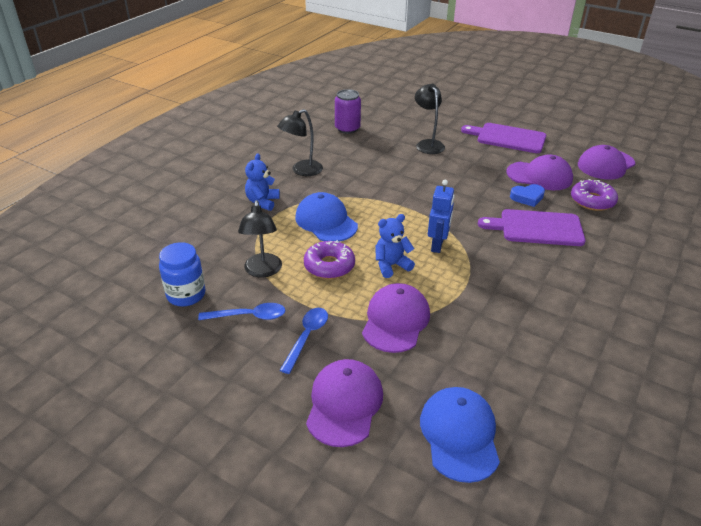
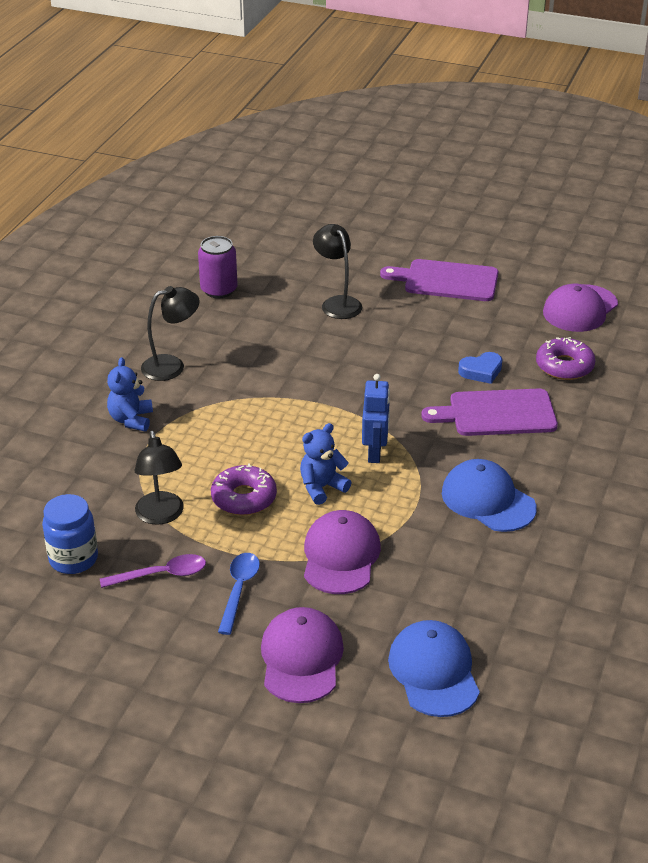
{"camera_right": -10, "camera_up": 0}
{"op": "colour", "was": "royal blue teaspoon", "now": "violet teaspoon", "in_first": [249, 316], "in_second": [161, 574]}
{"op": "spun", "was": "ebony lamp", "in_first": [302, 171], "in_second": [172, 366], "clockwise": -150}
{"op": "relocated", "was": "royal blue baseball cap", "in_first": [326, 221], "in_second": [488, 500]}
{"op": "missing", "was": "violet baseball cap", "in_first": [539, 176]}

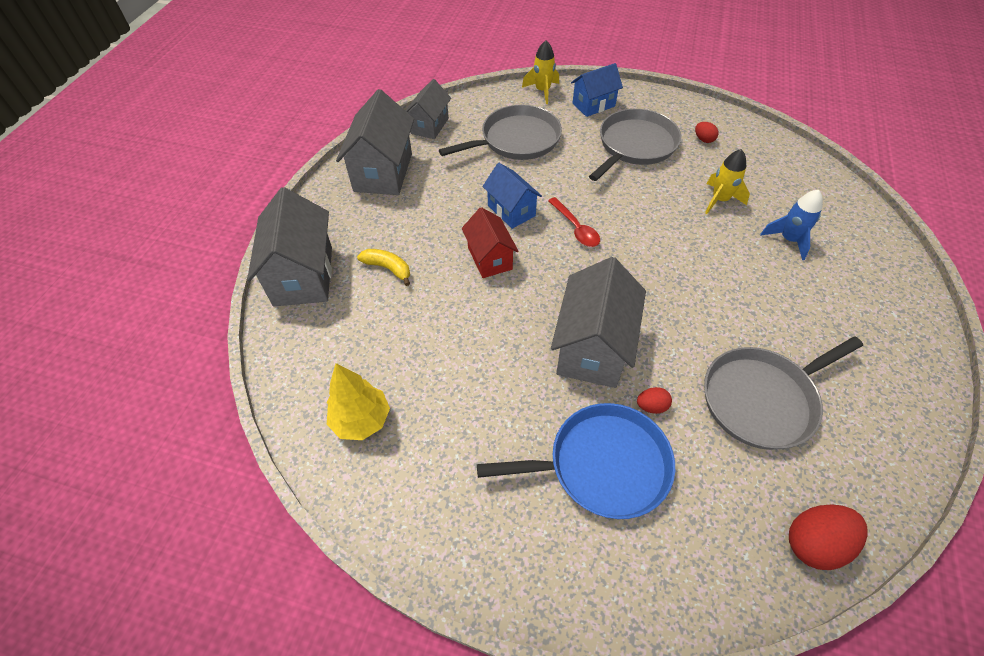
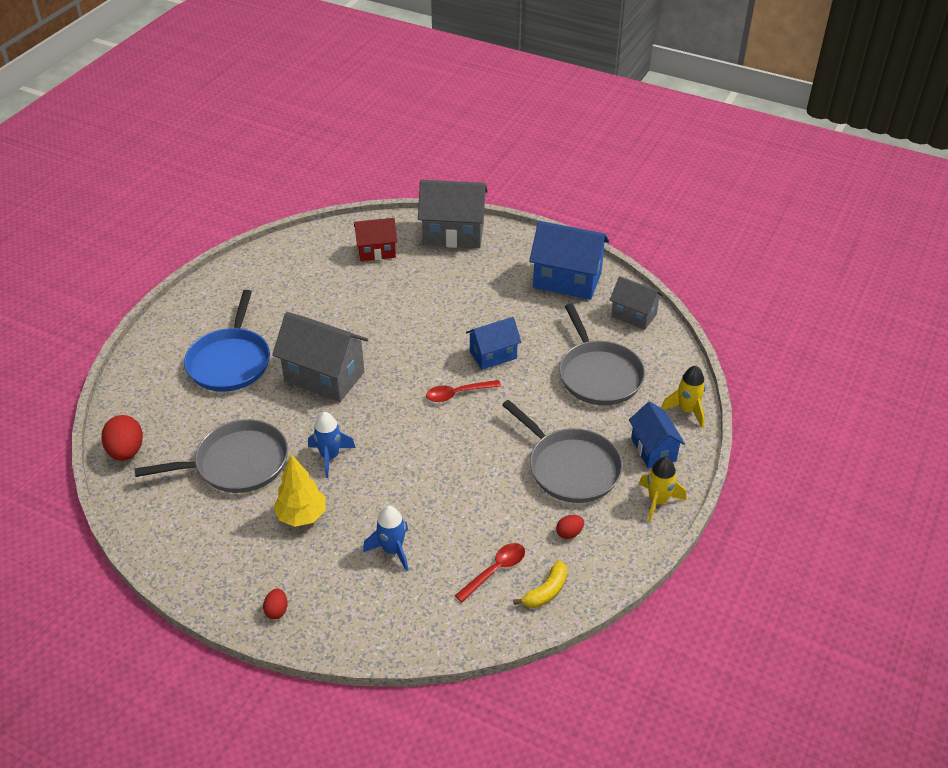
{"camera_right": 100, "camera_up": -10}
{"op": "spun", "was": "gray frying pan", "in_first": [762, 399], "in_second": [237, 463], "clockwise": 90}
{"op": "relocated", "was": "crimson egg shape", "in_first": [651, 406], "in_second": [277, 610]}
{"op": "relocated", "was": "yellow tree", "in_first": [362, 420], "in_second": [302, 516]}
{"op": "appeared", "now": "royal blue spaceship", "in_second": [330, 456]}
{"op": "relocated", "was": "crimson house", "in_first": [490, 258], "in_second": [376, 251]}
{"op": "appeared", "now": "crimson teaspoon", "in_second": [495, 571]}
{"op": "relocated", "was": "yellow banana fruit", "in_first": [388, 268], "in_second": [546, 591]}
{"op": "colour", "was": "gray house", "now": "royal blue house", "in_first": [383, 172], "in_second": [567, 280]}
{"op": "relocated", "was": "yellow spaceship", "in_first": [719, 200], "in_second": [658, 501]}

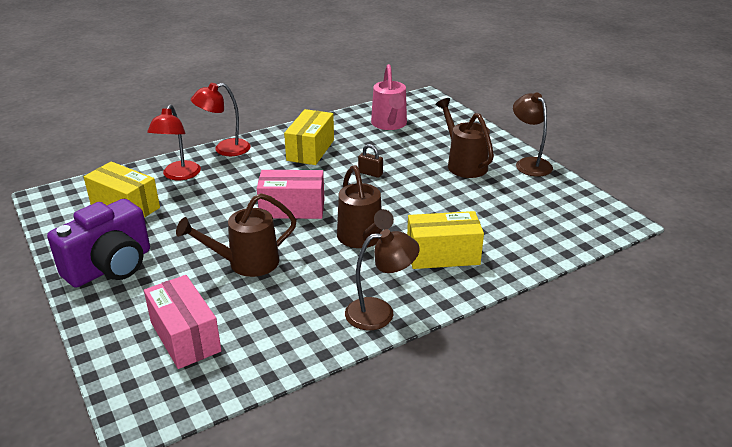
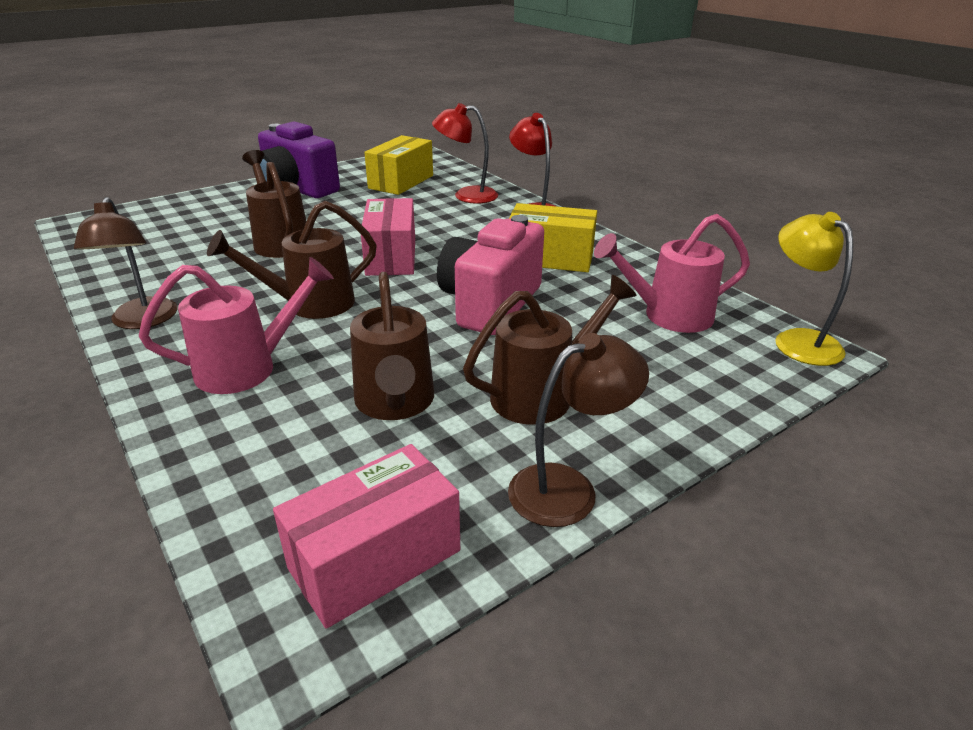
{"camera_right": 85, "camera_up": 0}
{"op": "exchanged", "was": "yellow box", "now": "rose-pink watering can", "in_first": [443, 255], "in_second": [248, 368]}
{"op": "relocated", "was": "rose-pink box", "in_first": [185, 336], "in_second": [375, 559]}
{"op": "appeared", "now": "brown watering can", "in_second": [395, 404]}
{"op": "exchanged", "was": "brown small lock", "now": "rose-pink compact camera", "in_first": [370, 173], "in_second": [490, 304]}
{"op": "appeared", "now": "yellow lamp", "in_second": [798, 340]}

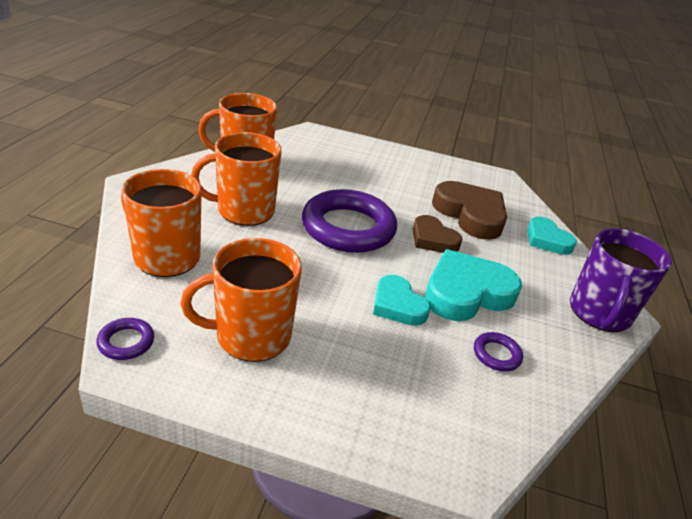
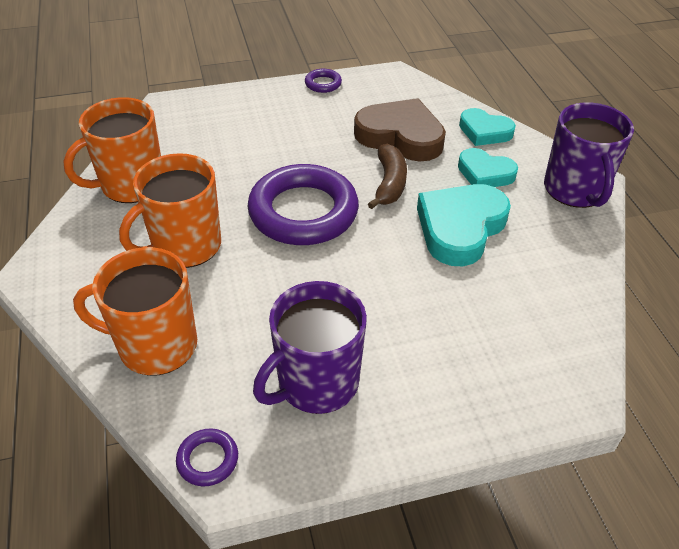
{"camera_right": -25, "camera_up": 10}
{"op": "colour", "was": "orange-coloured tea mug", "now": "violet tea mug", "in_first": [251, 336], "in_second": [316, 383]}
{"op": "relocated", "was": "violet torus", "in_first": [496, 354], "in_second": [323, 84]}
{"op": "exchanged", "was": "brown heart shape", "now": "brown banana fruit", "in_first": [433, 239], "in_second": [389, 183]}
{"op": "relocated", "was": "teal heart shape", "in_first": [397, 305], "in_second": [485, 173]}

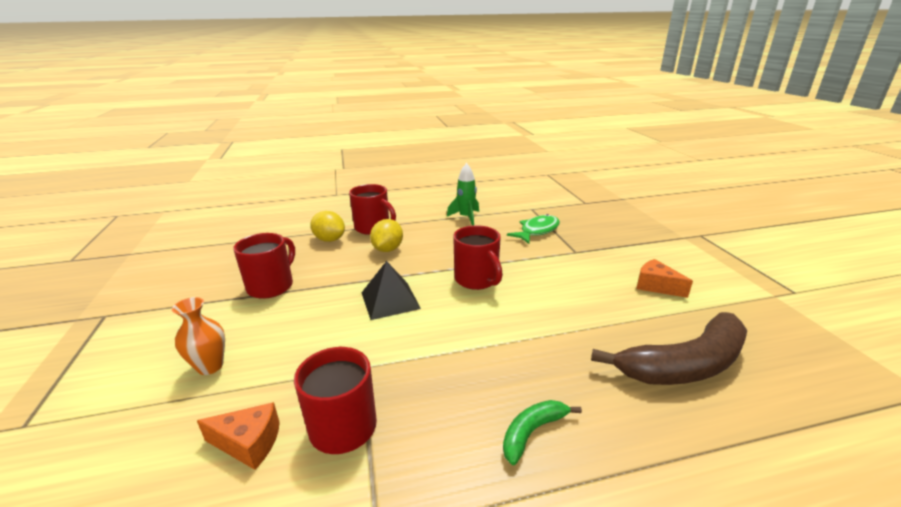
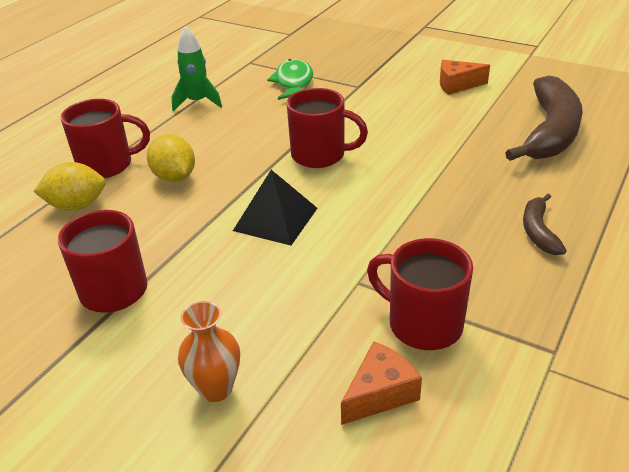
{"camera_right": -45, "camera_up": 10}
{"op": "colour", "was": "leaf-green banana fruit", "now": "brown banana fruit", "in_first": [532, 432], "in_second": [538, 231]}

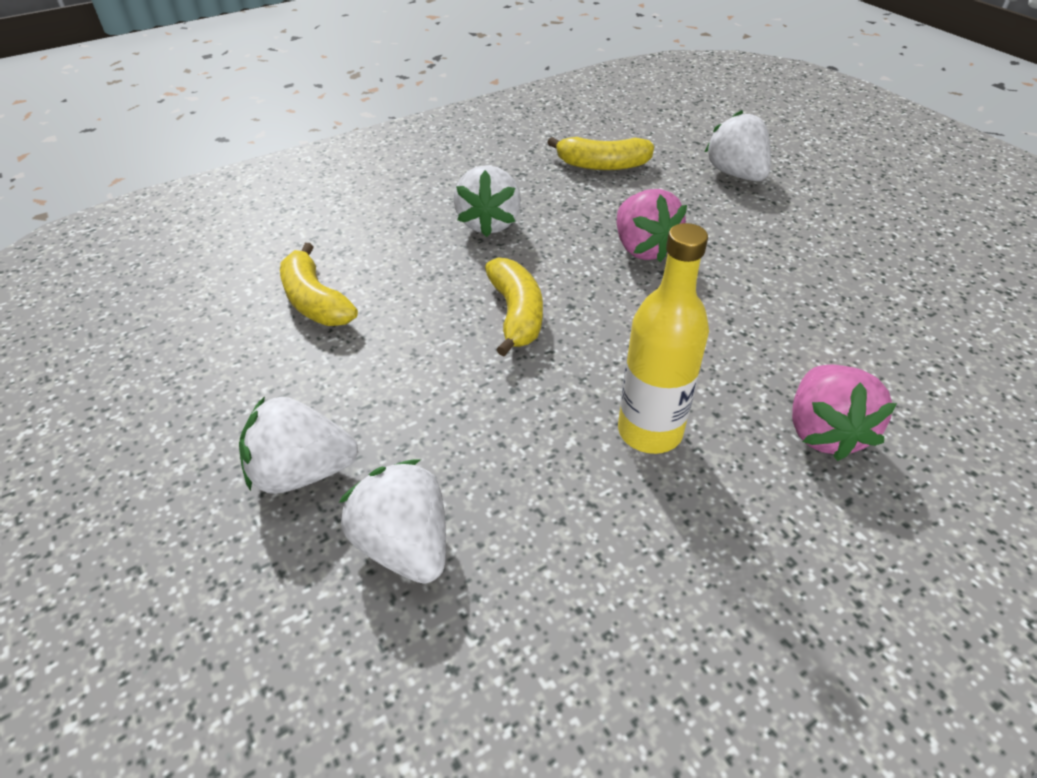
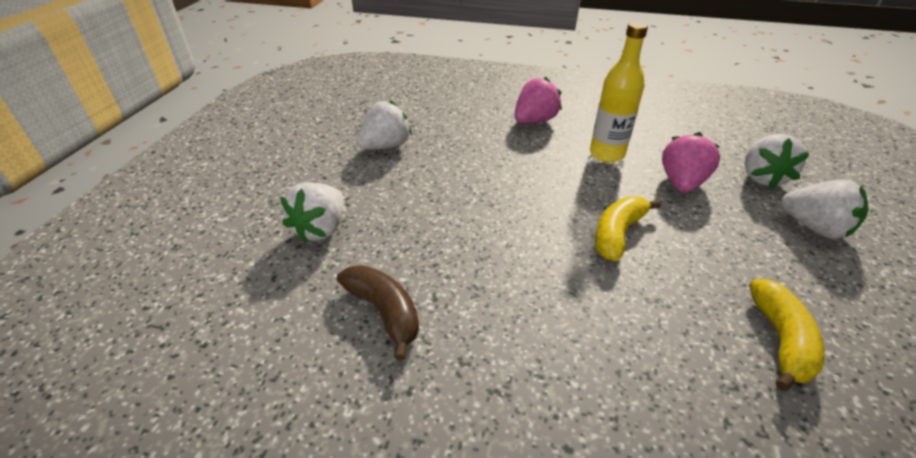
{"camera_right": -135, "camera_up": -5}
{"op": "colour", "was": "yellow banana fruit", "now": "brown banana fruit", "in_first": [602, 165], "in_second": [384, 312]}
{"op": "relocated", "was": "snow-white strawberry", "in_first": [489, 223], "in_second": [386, 146]}
{"op": "relocated", "was": "rose-pink strawberry", "in_first": [643, 248], "in_second": [681, 183]}

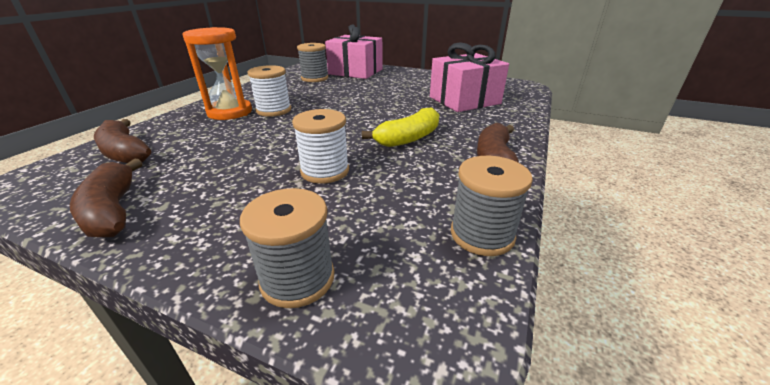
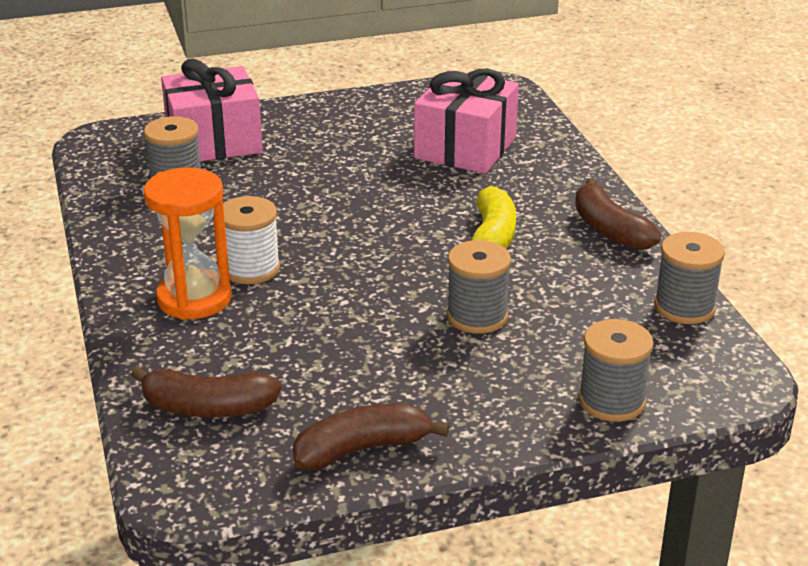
{"camera_right": -40, "camera_up": 0}
{"op": "spun", "was": "brown banana fruit", "in_first": [113, 211], "in_second": [362, 449], "clockwise": 135}
{"op": "colour", "was": "snow-white bobbin", "now": "gray bobbin", "in_first": [325, 171], "in_second": [477, 316]}

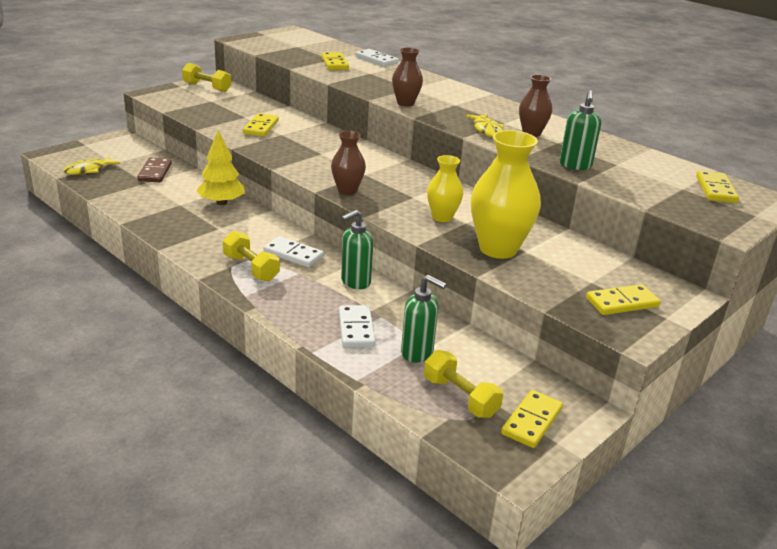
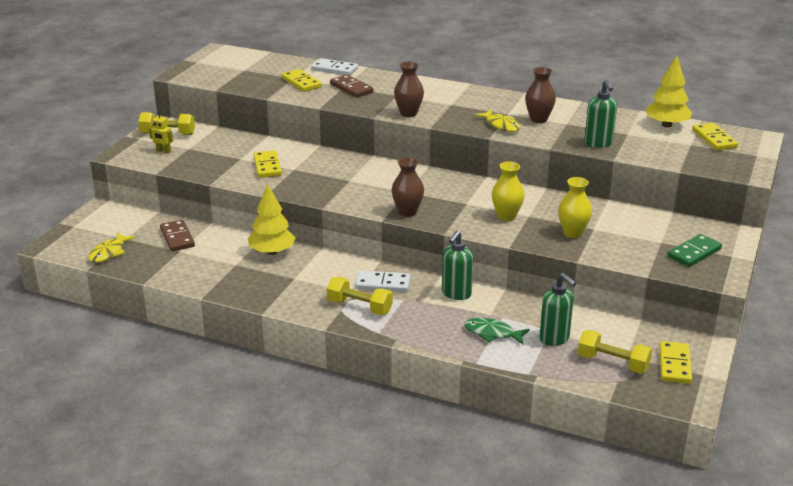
{"camera_right": -20, "camera_up": 0}
{"op": "appeared", "now": "yellow toy robot", "in_second": [163, 151]}
{"op": "appeared", "now": "brown domino piece", "in_second": [351, 88]}
{"op": "exchanged", "was": "snow-white domino piece", "now": "leaf-green fish", "in_first": [356, 329], "in_second": [492, 333]}
{"op": "spun", "was": "leaf-green soap pump", "in_first": [417, 353], "in_second": [554, 338], "clockwise": 45}
{"op": "size", "was": "yellow flower vase", "in_first": [498, 249], "in_second": [572, 233], "ratio": 0.57}
{"op": "appeared", "now": "yellow tree", "in_second": [666, 125]}
{"op": "colour", "was": "yellow domino piece", "now": "leaf-green domino piece", "in_first": [622, 303], "in_second": [694, 253]}

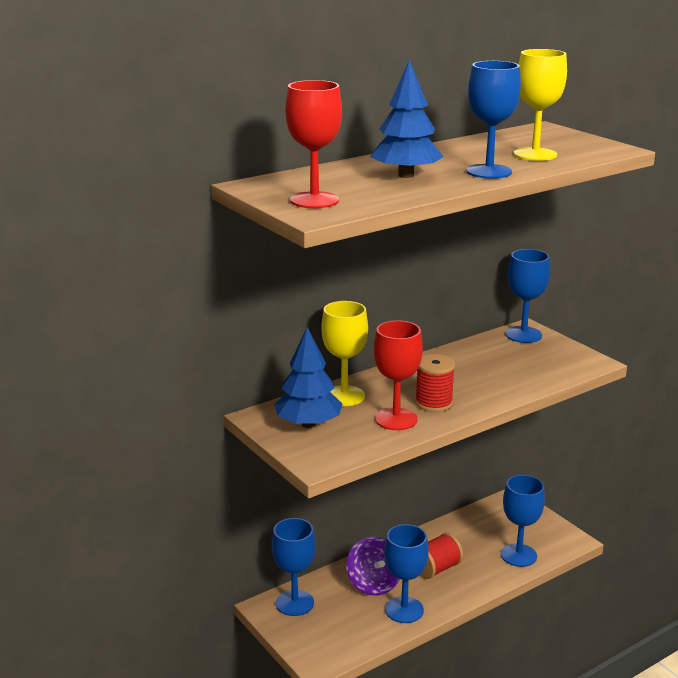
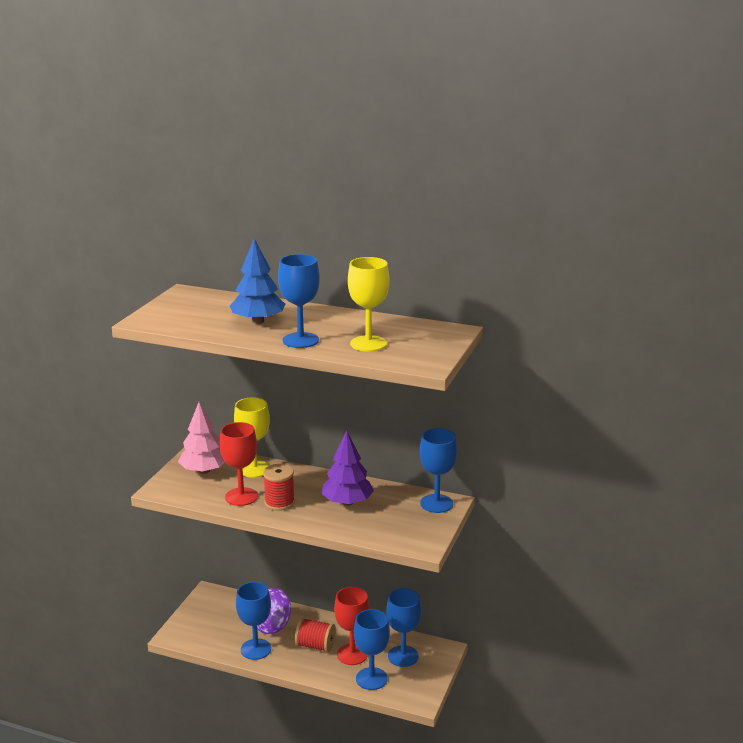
{"camera_right": 55, "camera_up": 0}
{"op": "colour", "was": "royal blue tree", "now": "rose-pink tree", "in_first": [308, 424], "in_second": [204, 470]}
{"op": "appeared", "now": "violet tree", "in_second": [347, 502]}
{"op": "relocated", "was": "crimson wine glass", "in_first": [314, 200], "in_second": [352, 654]}
{"op": "relocated", "was": "royal blue wine glass", "in_first": [295, 603], "in_second": [403, 656]}

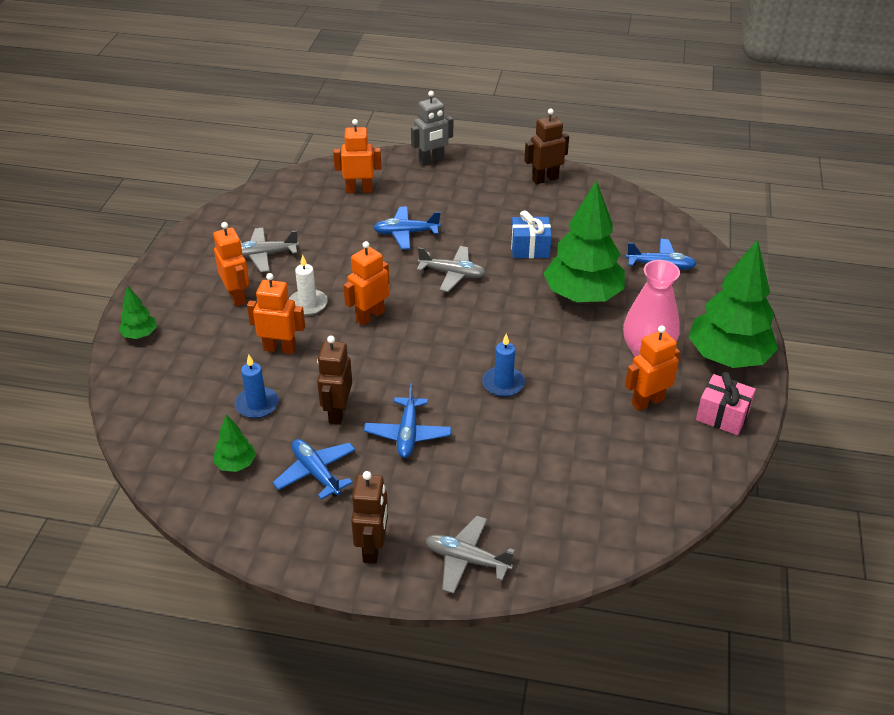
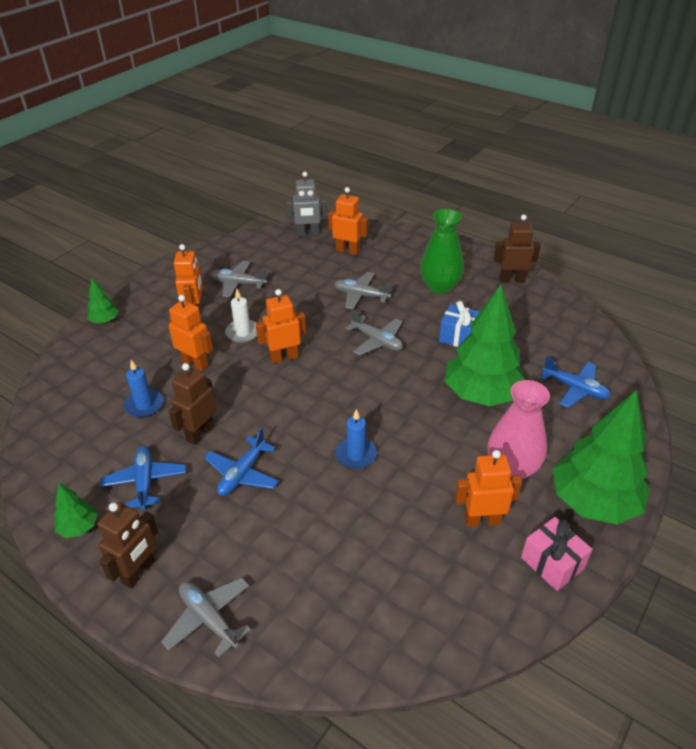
{"camera_right": 25, "camera_up": 0}
{"op": "relocated", "was": "leaf-green tree", "in_first": [236, 464], "in_second": [79, 527]}
{"op": "relocated", "was": "gray toy robot", "in_first": [431, 161], "in_second": [308, 234]}
{"op": "colour", "was": "royal blue aeroplane", "now": "gray aeroplane", "in_first": [406, 233], "in_second": [361, 295]}
{"op": "appeared", "now": "leaf-green flower vase", "in_second": [440, 287]}

